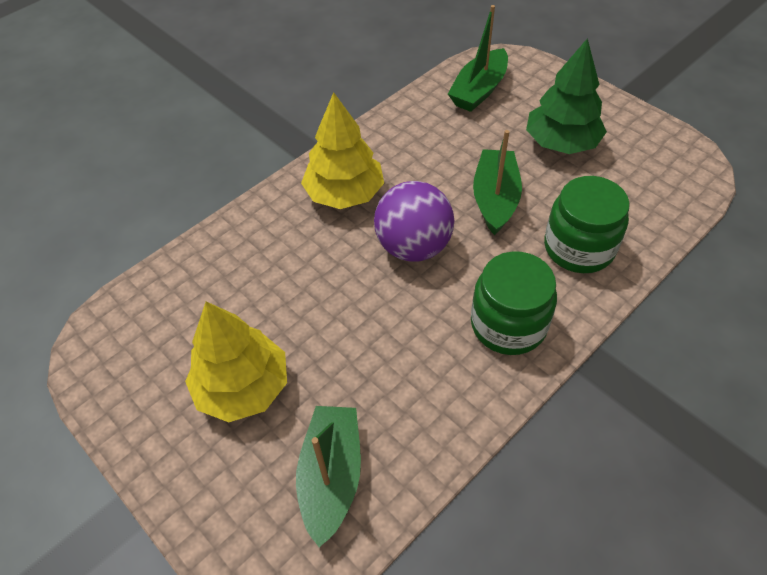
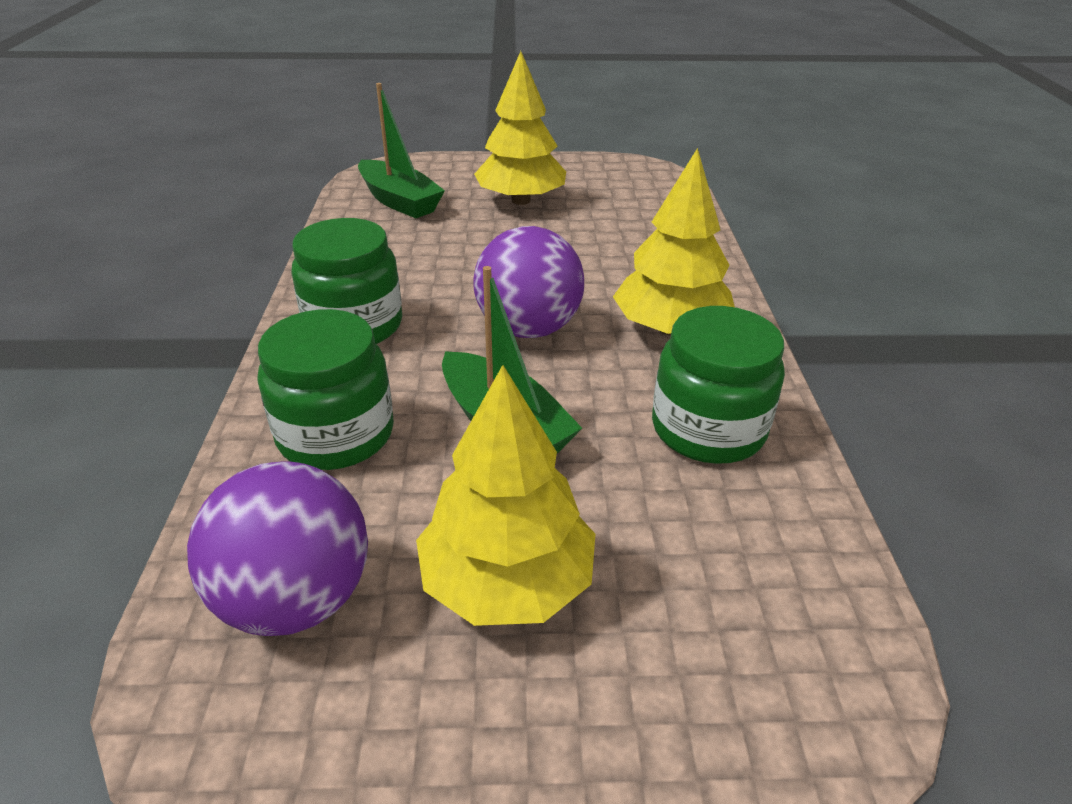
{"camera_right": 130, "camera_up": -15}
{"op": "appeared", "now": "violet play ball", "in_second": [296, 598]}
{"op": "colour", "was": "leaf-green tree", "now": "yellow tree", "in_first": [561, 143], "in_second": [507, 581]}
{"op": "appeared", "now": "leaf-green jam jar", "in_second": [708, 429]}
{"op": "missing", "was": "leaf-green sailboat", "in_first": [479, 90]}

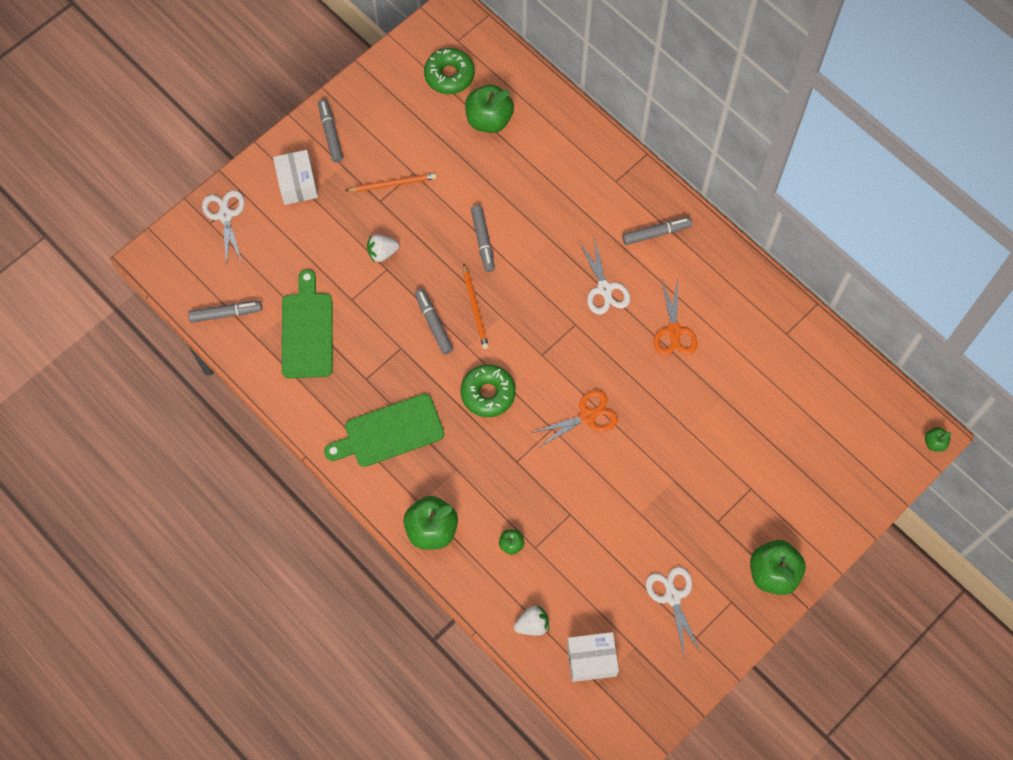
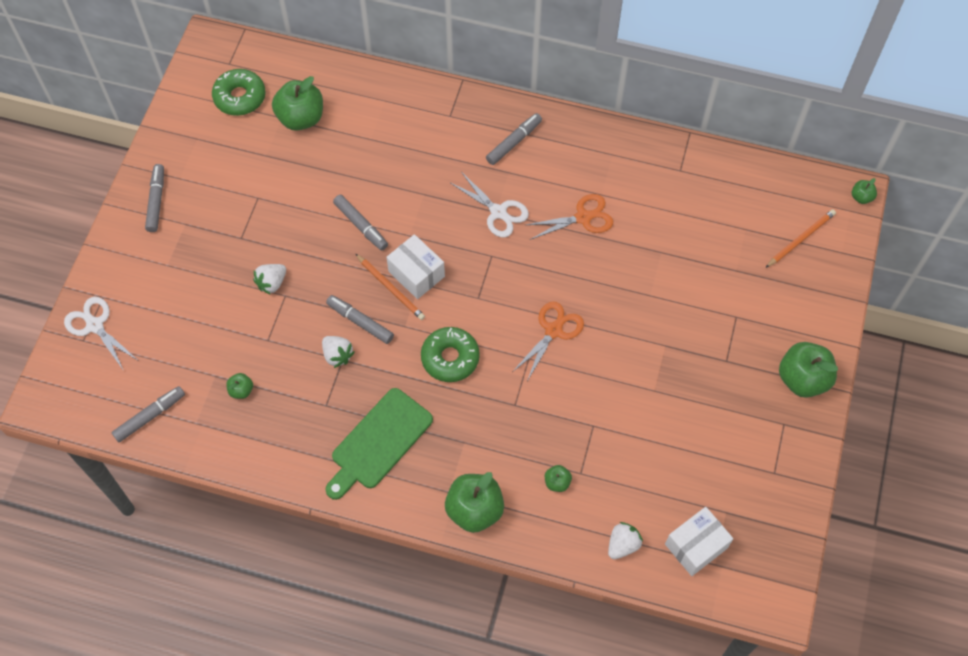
{"camera_right": -30, "camera_up": -5}
{"op": "spun", "was": "gray felt pen", "in_first": [330, 134], "in_second": [156, 201], "clockwise": 45}
{"op": "exchanged", "was": "leaf-green chopping board", "now": "leaf-green toy apple", "in_first": [307, 330], "in_second": [241, 390]}
{"op": "appeared", "now": "snow-white strawberry", "in_second": [337, 355]}
{"op": "relocated", "was": "snow-white box", "in_first": [297, 184], "in_second": [416, 274]}
{"op": "spun", "was": "orange-coloured scissors", "in_first": [674, 331], "in_second": [583, 217], "clockwise": -75}
{"op": "relocated", "was": "orange-coloured lead pencil", "in_first": [393, 184], "in_second": [801, 239]}
{"op": "missing", "was": "snow-white scissors", "in_first": [672, 597]}

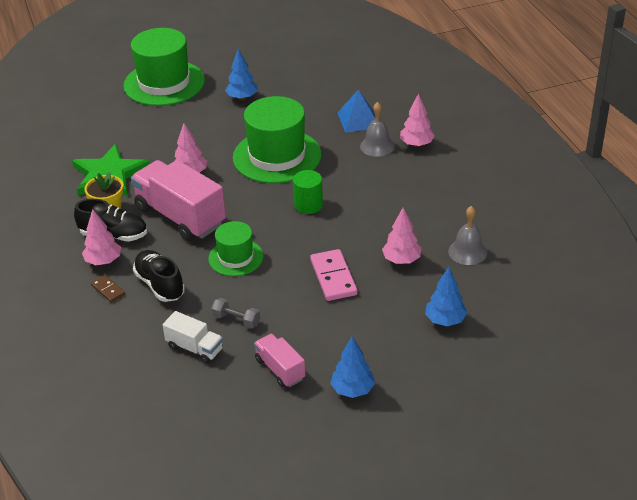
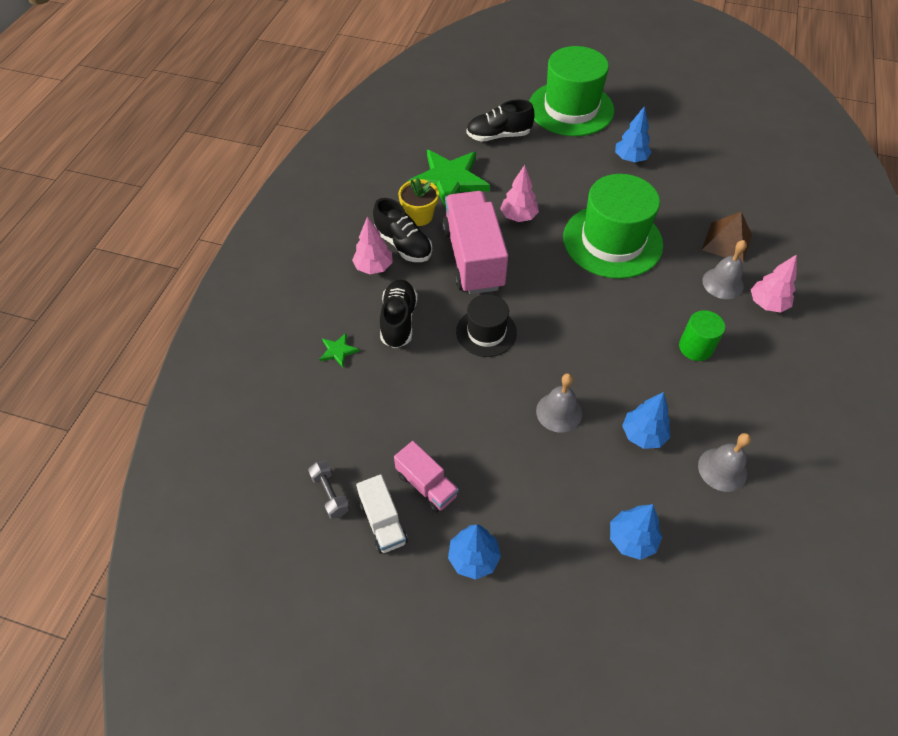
{"camera_right": 35, "camera_up": 15}
{"op": "relocated", "was": "gray dumbbell", "in_first": [236, 320], "in_second": [330, 494]}
{"op": "appeared", "now": "leaf-green five-pointed star", "in_second": [338, 351]}
{"op": "relocated", "was": "snow-white toy truck", "in_first": [195, 348], "in_second": [383, 522]}
{"op": "spun", "was": "rose-pink toy truck", "in_first": [280, 369], "in_second": [426, 485], "clockwise": 135}
{"op": "colour", "was": "leaf-green tall hat", "now": "ebony tall hat", "in_first": [236, 257], "in_second": [486, 332]}
{"op": "appeared", "now": "ebony lace-up shoe", "in_second": [498, 136]}
{"op": "exchanged", "was": "rose-pink domino piece", "now": "gray school bell", "in_first": [333, 277], "in_second": [559, 412]}
{"op": "colour", "was": "rose-pink tree", "now": "royal blue tree", "in_first": [401, 260], "in_second": [643, 435]}
{"op": "relocated", "was": "leaf-green cylinder", "in_first": [308, 205], "in_second": [695, 347]}
{"op": "colour", "was": "royal blue solid pyramid", "now": "brown solid pyramid", "in_first": [358, 120], "in_second": [727, 242]}
{"op": "missing", "was": "brown domino piece", "in_first": [108, 290]}

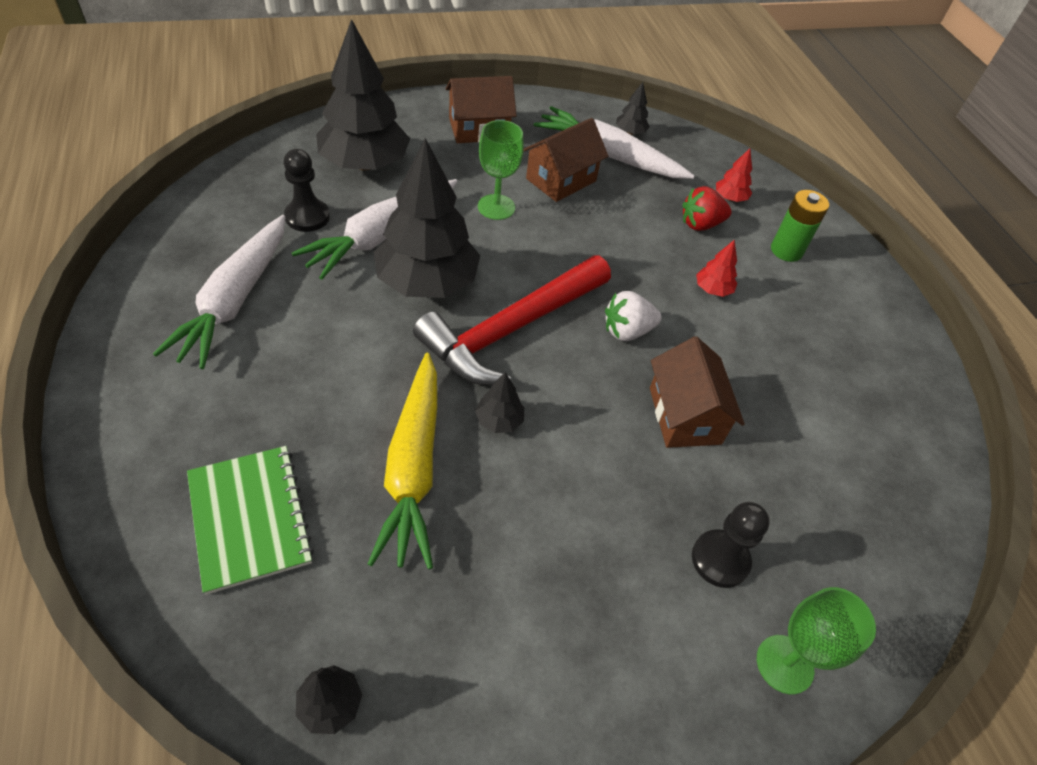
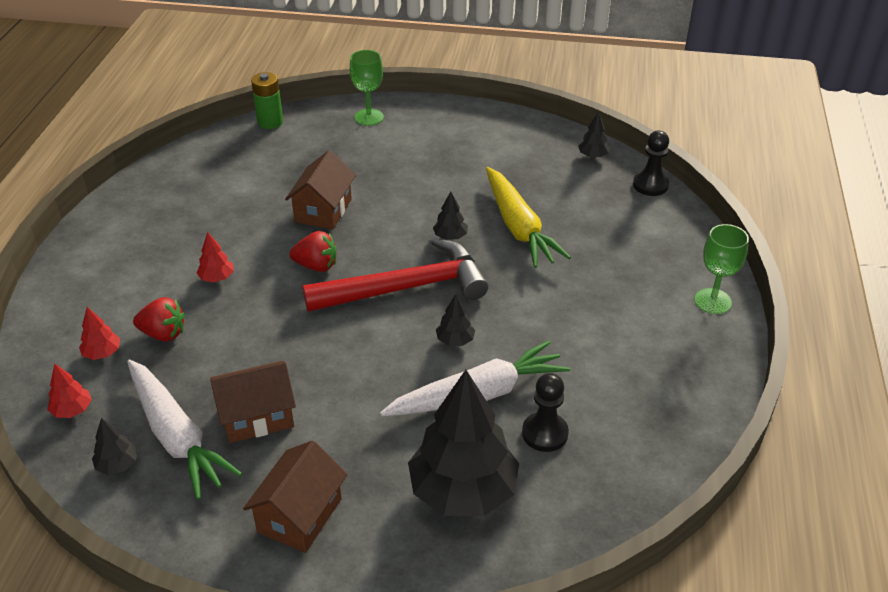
{"camera_right": -150, "camera_up": -10}
{"op": "appeared", "now": "crimson tree", "in_second": [72, 410]}
{"op": "spun", "was": "brown house", "in_first": [479, 129], "in_second": [299, 515], "clockwise": -75}
{"op": "relocated", "was": "leaf-green battery", "in_first": [786, 250], "in_second": [270, 122]}
{"op": "colour", "was": "snow-white strawberry", "now": "crimson strawberry", "in_first": [627, 331], "in_second": [316, 266]}
{"op": "size", "was": "ebony tree", "in_first": [427, 282], "in_second": [455, 340], "ratio": 0.42}
{"op": "spun", "was": "yellow toy carrot", "in_first": [413, 467], "in_second": [518, 227], "clockwise": 135}
{"op": "relocated", "was": "ebony game pawn", "in_first": [720, 559], "in_second": [650, 185]}
{"op": "relocated", "was": "leaf-green wine glass", "in_first": [496, 207], "in_second": [712, 301]}
{"op": "missing", "was": "snow-white toy carrot", "in_first": [235, 300]}
{"op": "missing", "was": "leaf-green notebook", "in_first": [250, 518]}

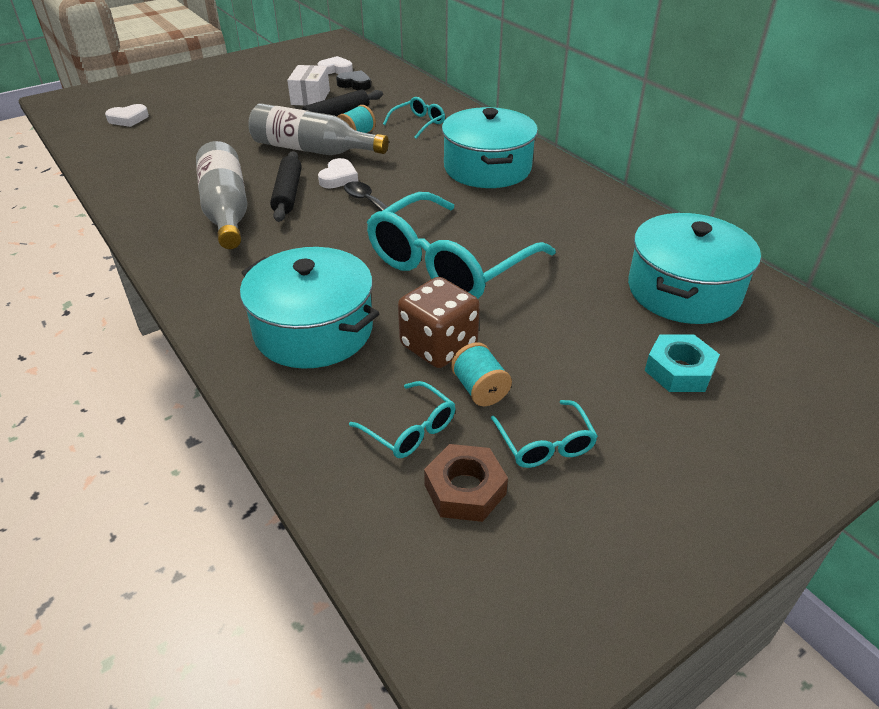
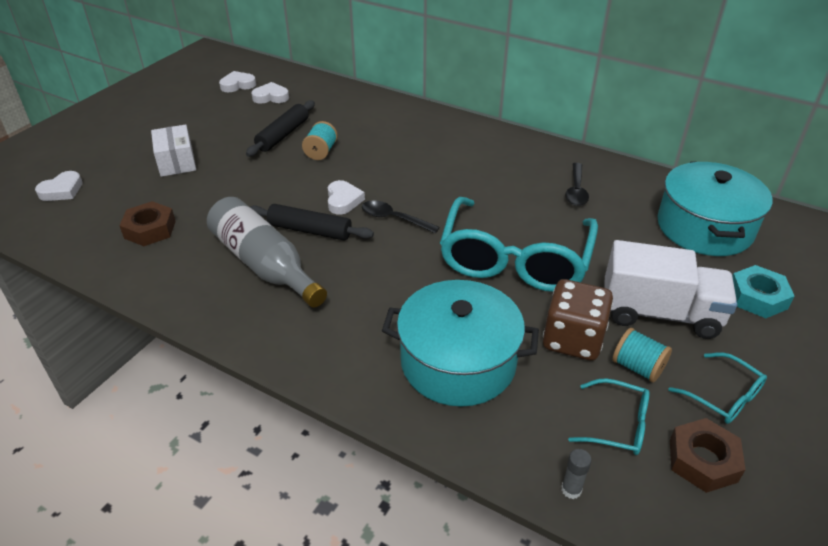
{"camera_right": -25, "camera_up": 0}
{"op": "appeared", "now": "brown hexagon nut", "in_second": [150, 229]}
{"op": "relocated", "was": "snow-white box", "in_first": [310, 97], "in_second": [176, 162]}
{"op": "spun", "was": "ebony rolling pin", "in_first": [287, 194], "in_second": [310, 230], "clockwise": -45}
{"op": "colour", "was": "ebony heart shape", "now": "snow-white heart shape", "in_first": [355, 84], "in_second": [271, 97]}
{"op": "appeared", "now": "gray stick of glue", "in_second": [571, 489]}
{"op": "appeared", "now": "ebony teaspoon", "in_second": [576, 190]}
{"op": "appeared", "now": "snow-white toy truck", "in_second": [659, 313]}
{"op": "missing", "was": "gray drink bottle", "in_first": [312, 150]}
{"op": "missing", "was": "teal glasses", "in_first": [418, 123]}
{"op": "missing", "was": "teal pot", "in_first": [487, 168]}

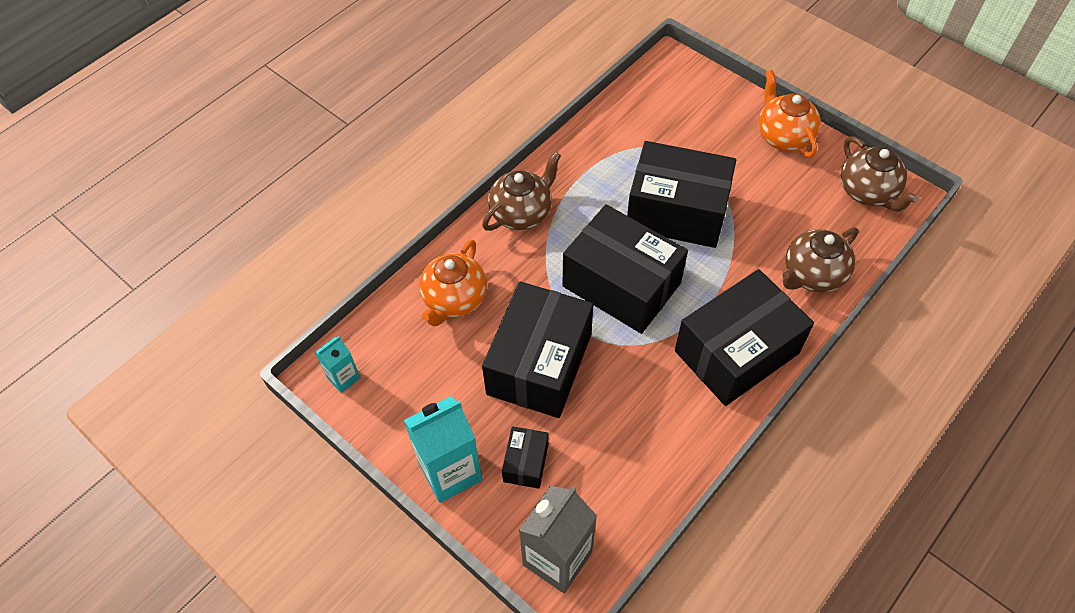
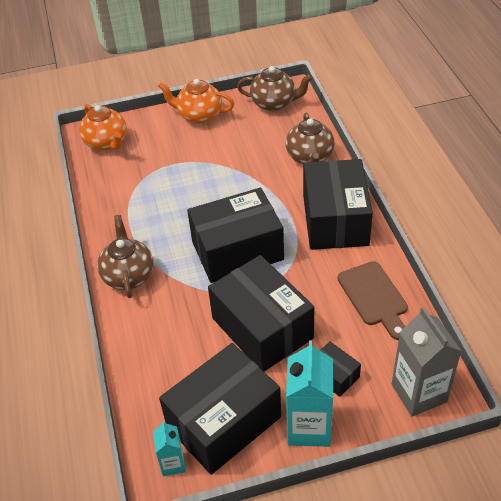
{"camera_right": -55, "camera_up": -10}
{"op": "relocated", "was": "orange-coloured china teapot", "in_first": [454, 299], "in_second": [106, 143]}
{"op": "relocated", "was": "ebony box", "in_first": [676, 212], "in_second": [224, 422]}
{"op": "appeared", "now": "brown chopping board", "in_second": [374, 297]}

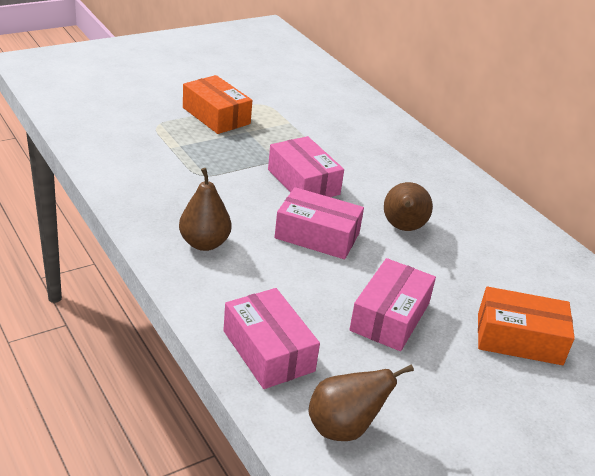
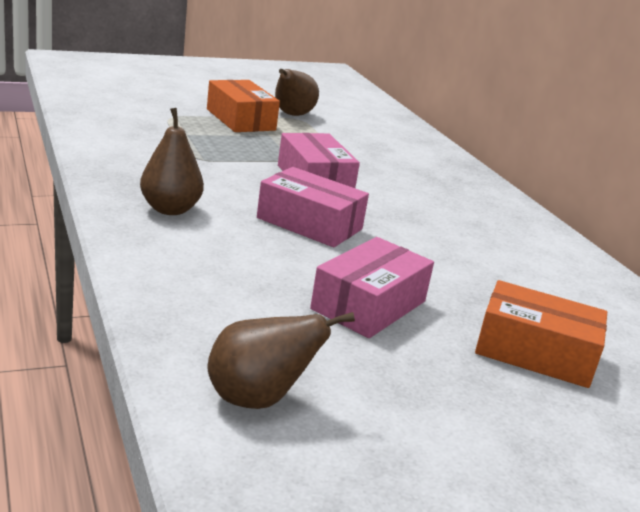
{"camera_right": 10, "camera_up": -10}
{"op": "relocated", "was": "brown pear", "in_first": [403, 228], "in_second": [292, 115]}
{"op": "missing", "was": "rose-pink box", "in_first": [268, 351]}

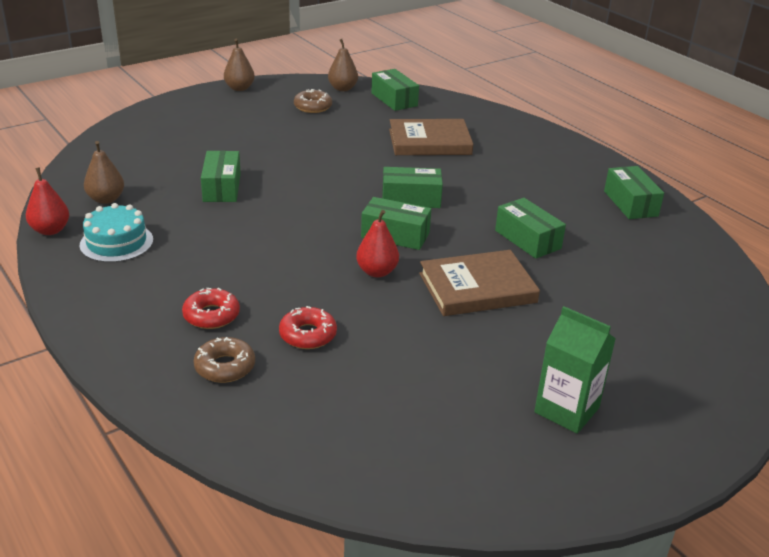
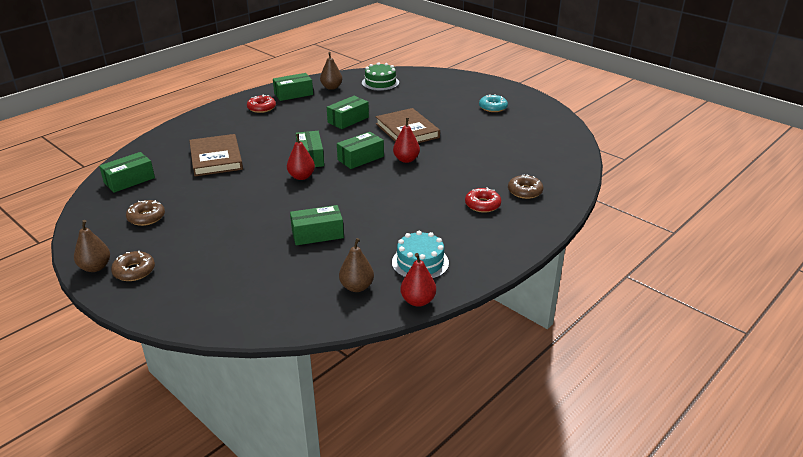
{"camera_right": -100, "camera_up": 0}
{"op": "appeared", "now": "brown donut", "in_second": [134, 271]}
{"op": "relocated", "was": "crimson donut", "in_first": [308, 335], "in_second": [261, 108]}
{"op": "appeared", "now": "crimson pear", "in_second": [301, 176]}
{"op": "relocated", "was": "brown pear", "in_first": [342, 88], "in_second": [331, 87]}
{"op": "spun", "was": "leaf-green box", "in_first": [395, 235], "in_second": [360, 158], "clockwise": 45}
{"op": "appeared", "now": "leaf-green cake", "in_second": [380, 83]}
{"op": "exchanged", "was": "leaf-green carton", "now": "teal donut", "in_first": [566, 410], "in_second": [493, 107]}

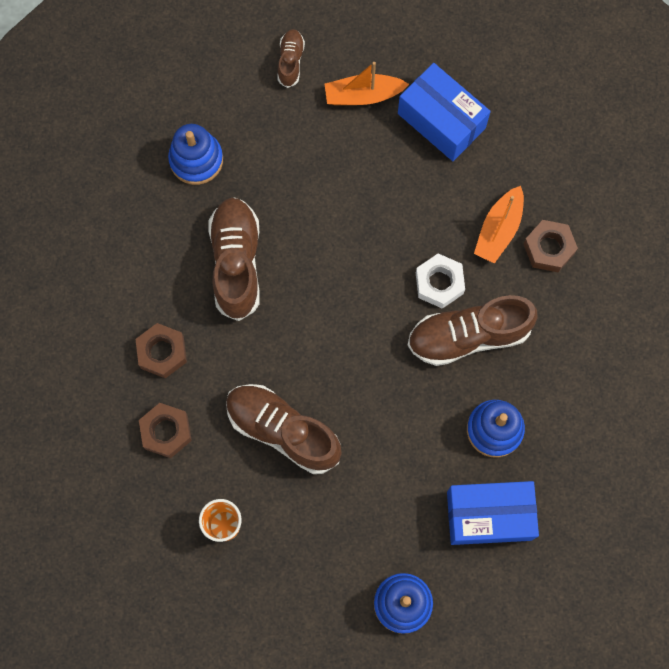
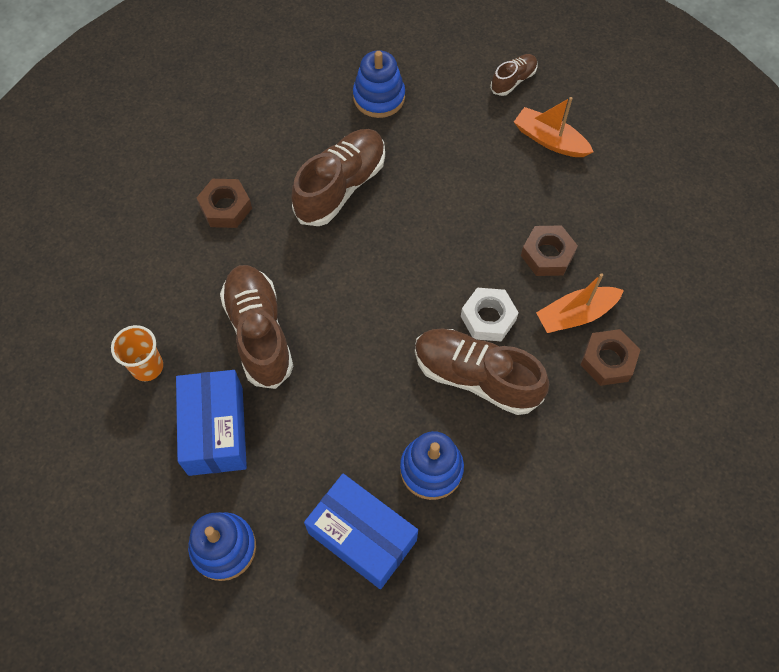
{"camera_right": 40, "camera_up": -10}
{"op": "relocated", "was": "royal blue box", "in_first": [441, 121], "in_second": [215, 430]}
{"op": "relocated", "was": "brown hexagon nut", "in_first": [166, 432], "in_second": [547, 255]}

